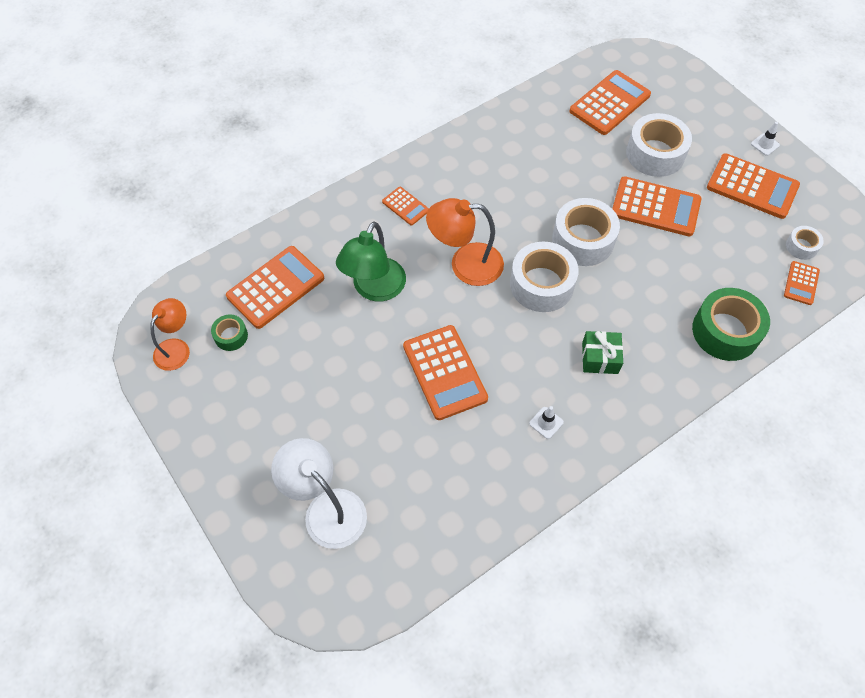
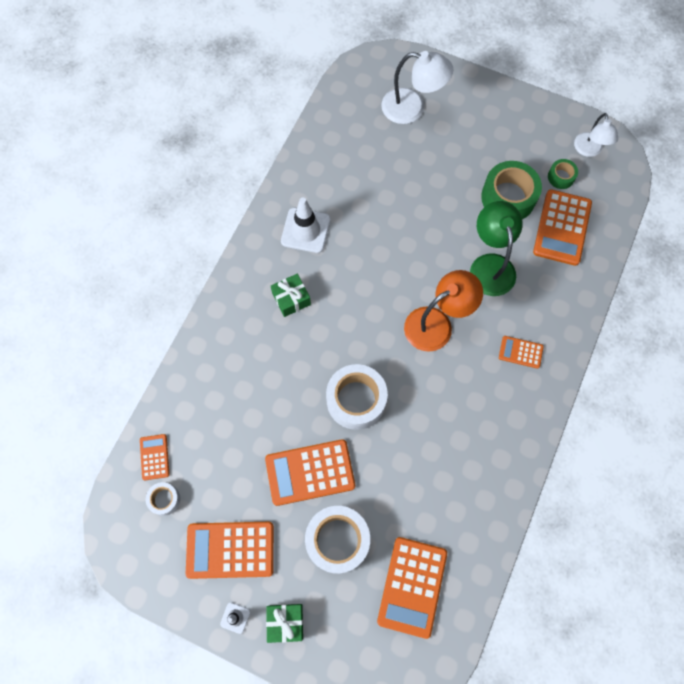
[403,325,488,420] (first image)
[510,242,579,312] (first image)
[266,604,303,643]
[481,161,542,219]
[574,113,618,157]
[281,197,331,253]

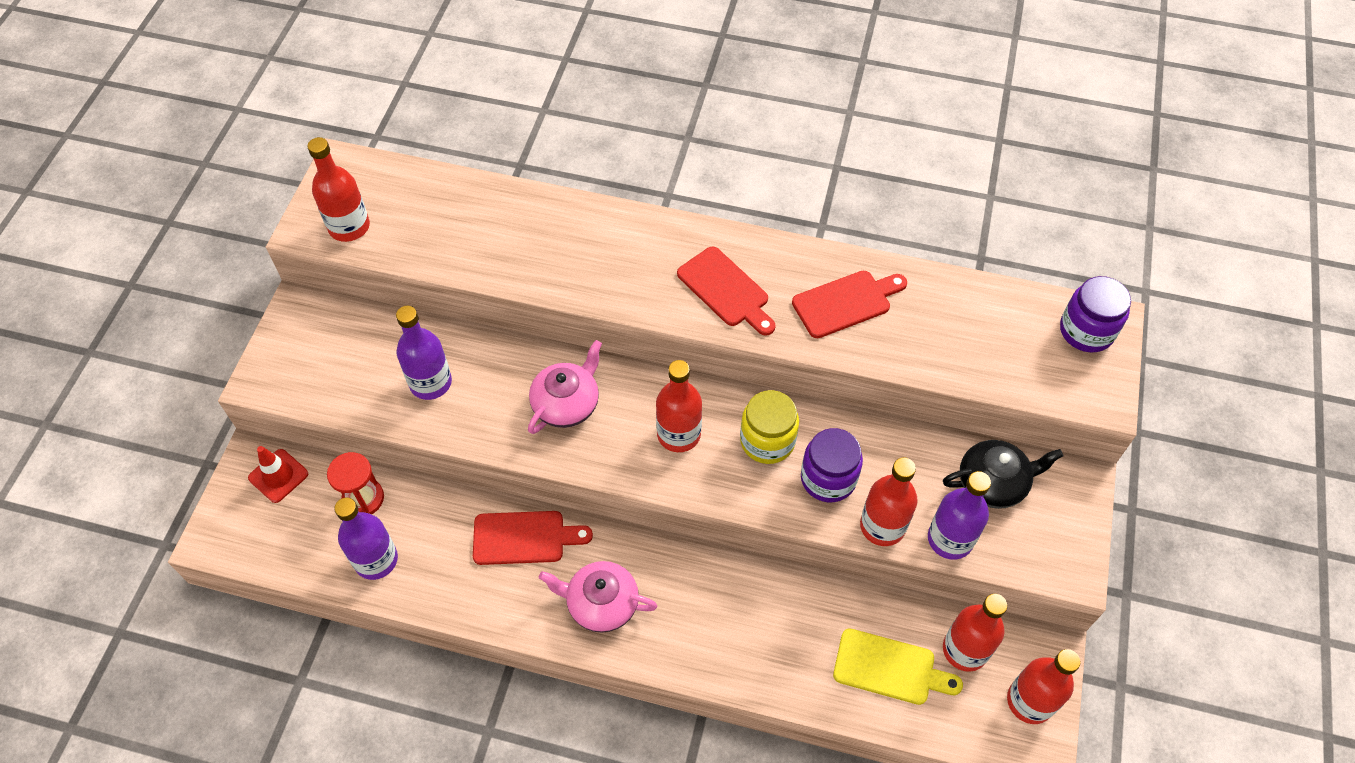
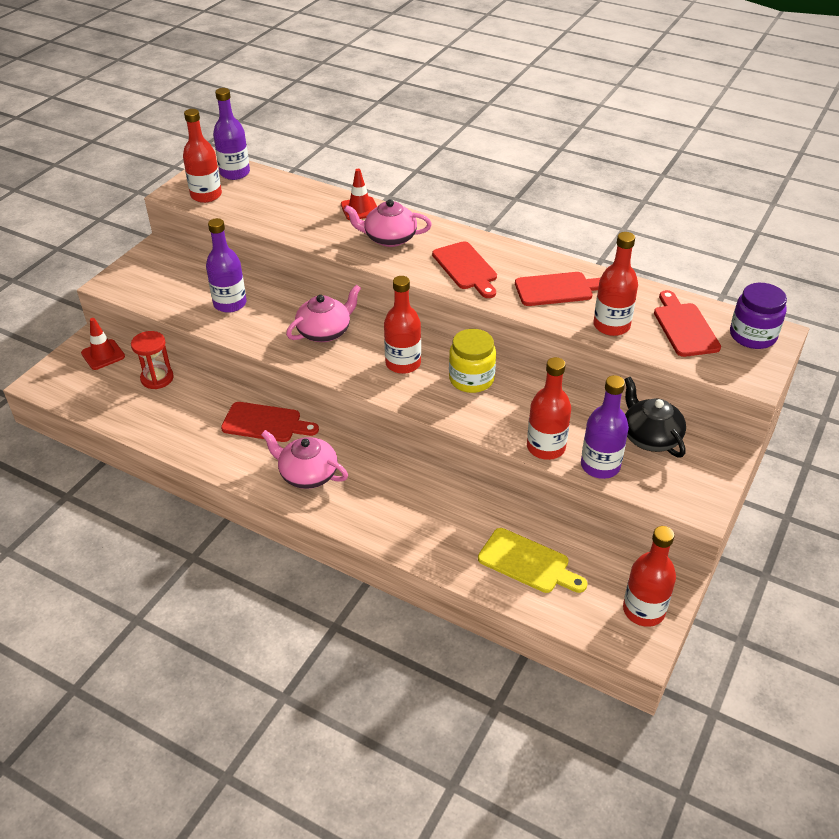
[801,428,863,502] (first image)
[341,169,377,220]
[344,199,432,247]
[654,290,721,357]
[213,88,250,180]
[594,232,638,336]
[624,377,686,457]

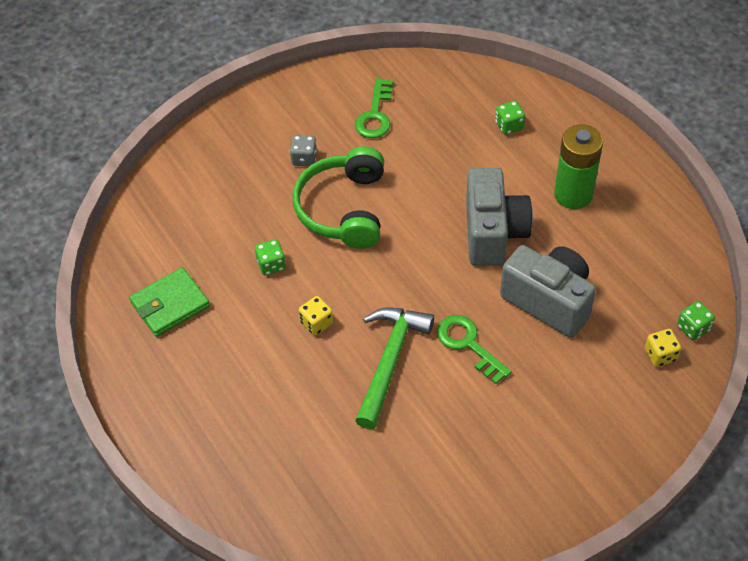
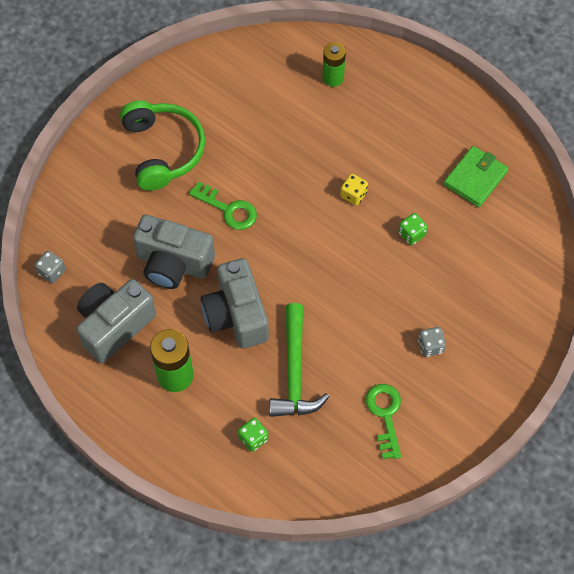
[645,329,681,367] (first image)
[76,279,156,363]
[322,42,346,87]
[120,100,205,191]
[269,303,329,417]
[35,251,66,283]

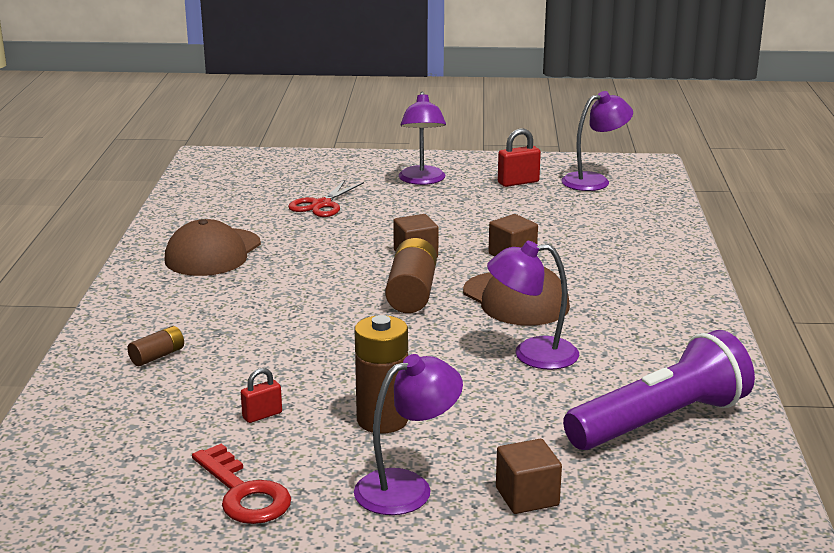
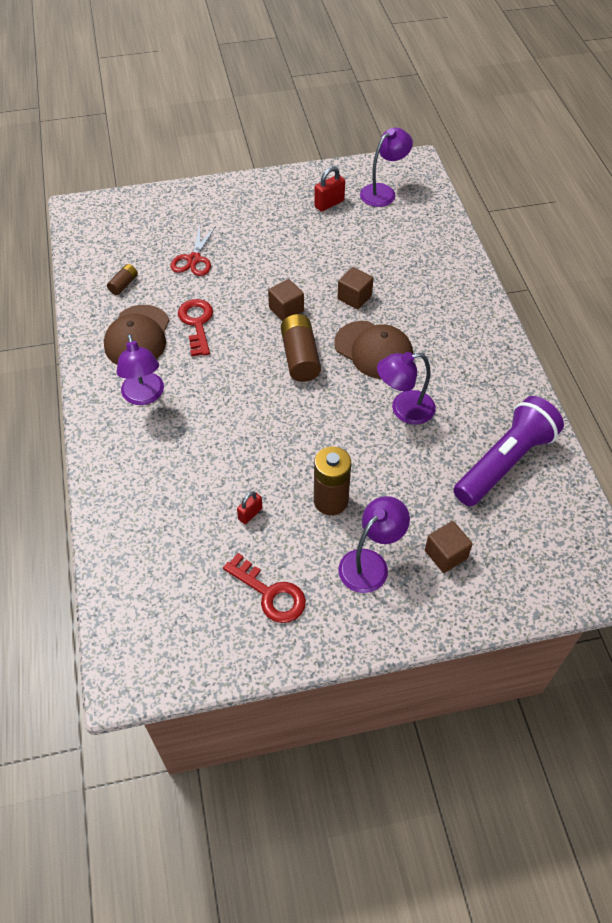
[178,299,213,357]
[107,264,138,295]
[116,334,164,405]

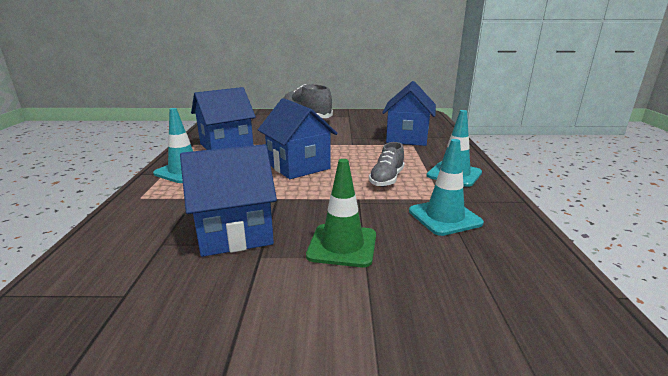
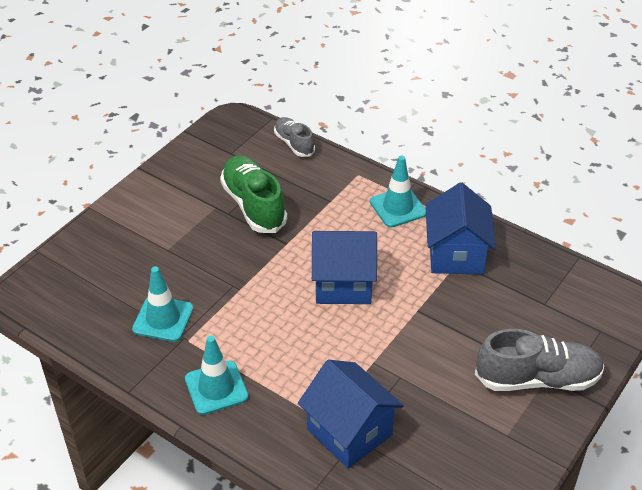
[306,159,376,267] (first image)
[274,117,315,157]
[220,155,287,233]

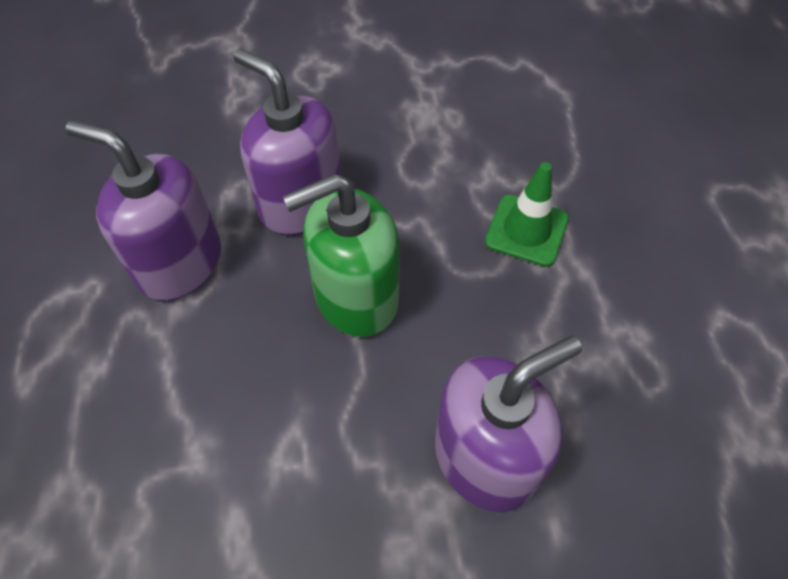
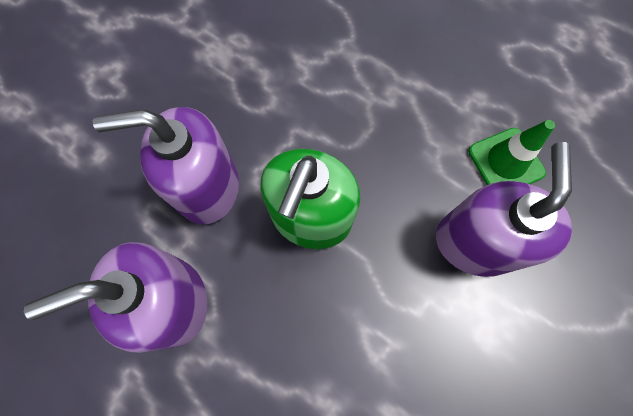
[469,120,555,185]

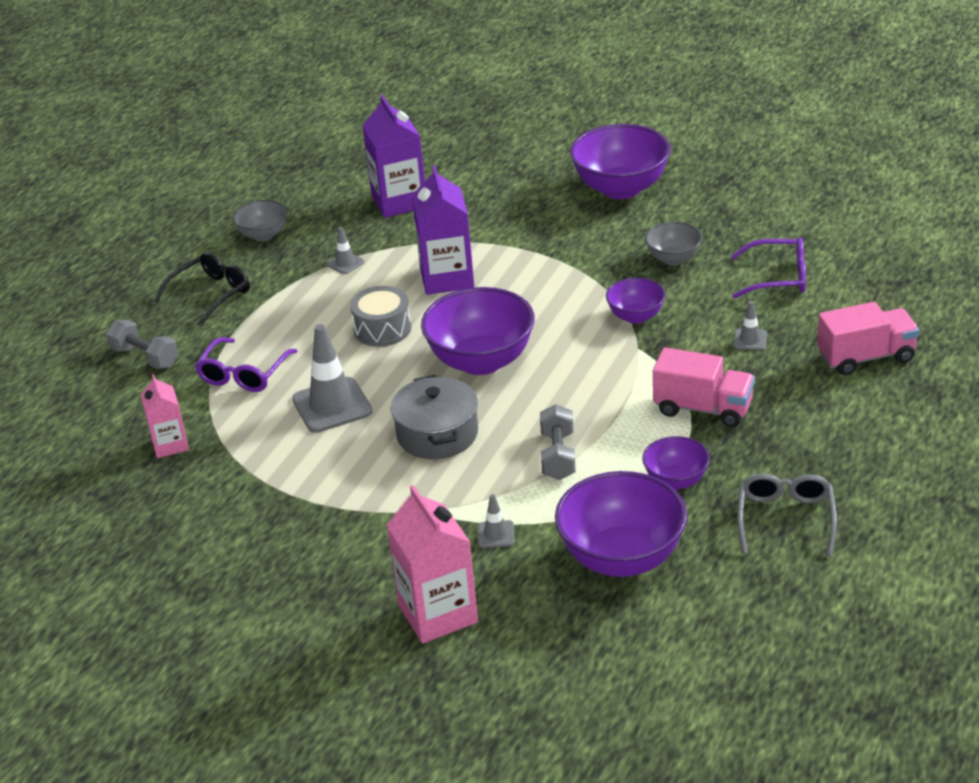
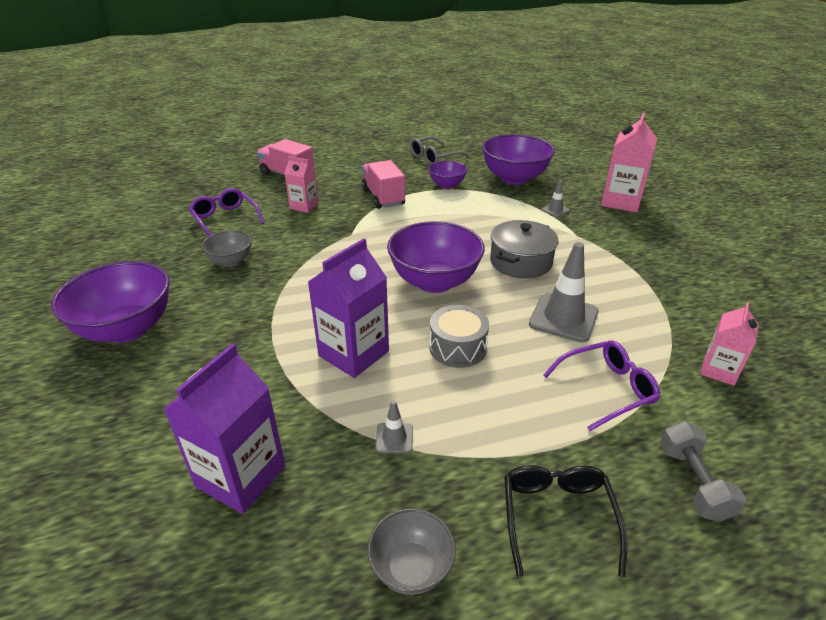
[540,404,576,480] (first image)
[606,278,665,324] (first image)
[284,156,319,213]
[504,465,628,577]

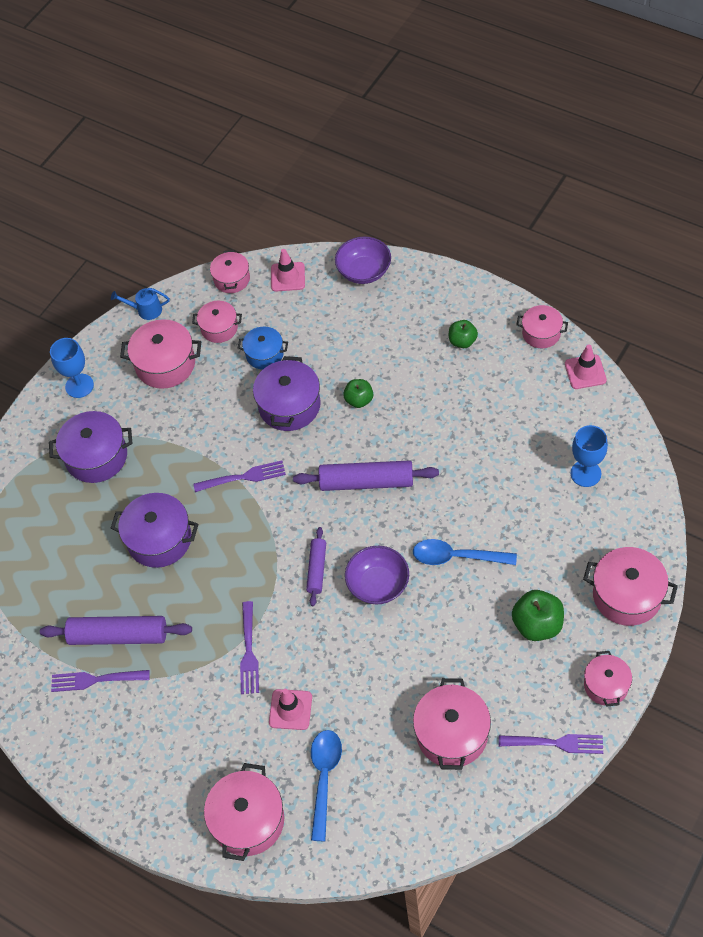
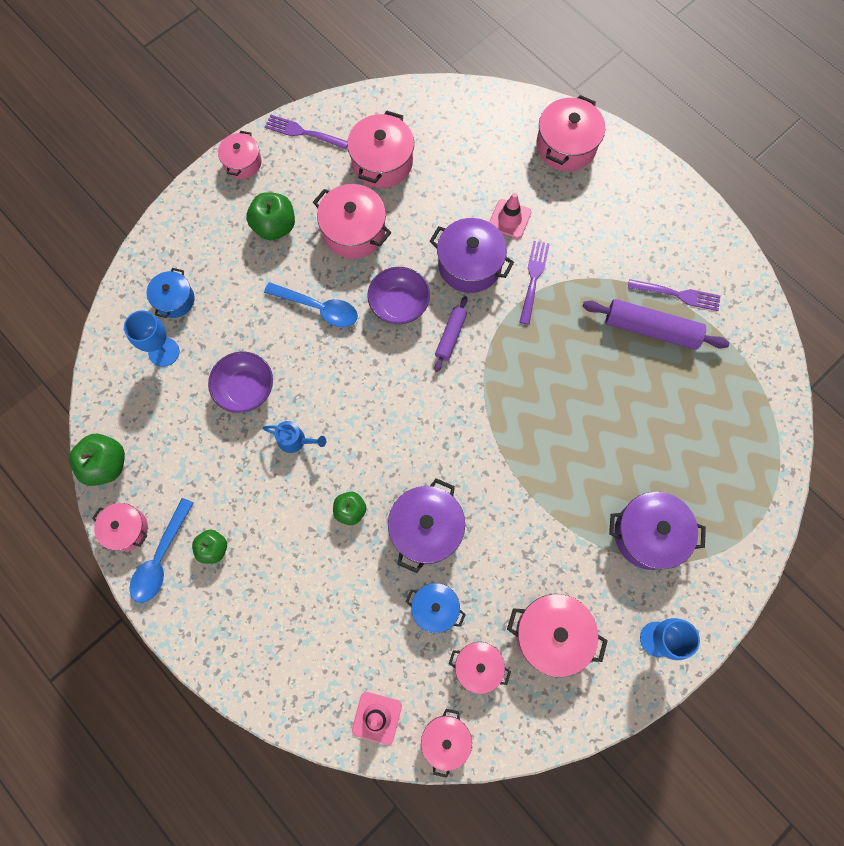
[194,460,286,492] (first image)
[293,460,439,491] (first image)
[147,268,195,318]
[429,218,514,293]
[263,421,326,453]
[130,498,194,603]
[208,351,273,413]
[313,184,392,259]
[69,434,125,486]

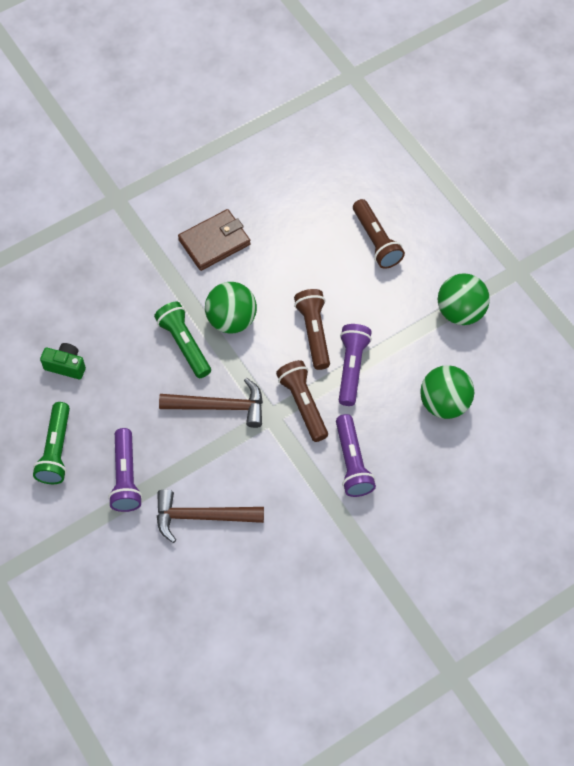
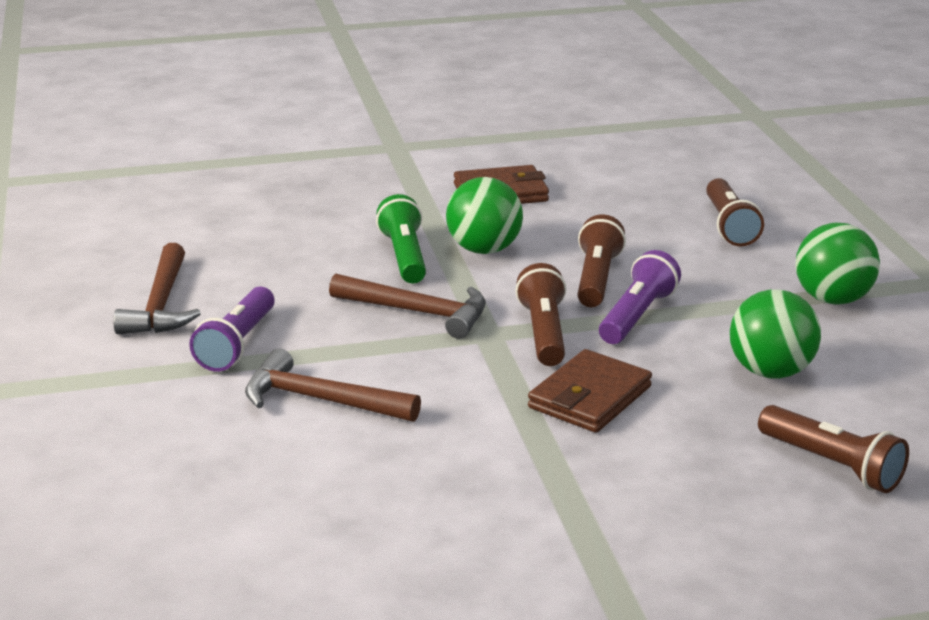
[40,343,86,379] (first image)
[758,405,909,493]
[113,243,201,334]
[528,349,652,433]

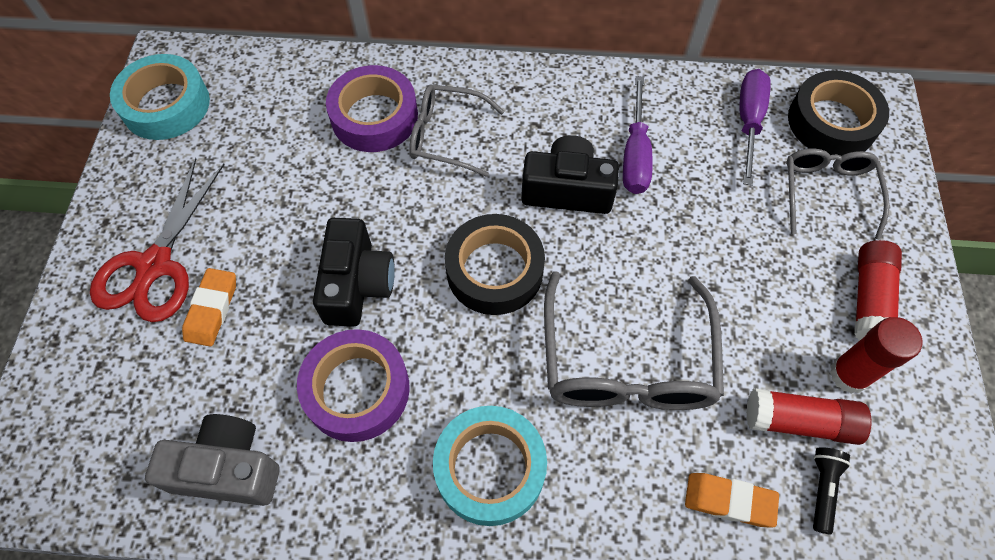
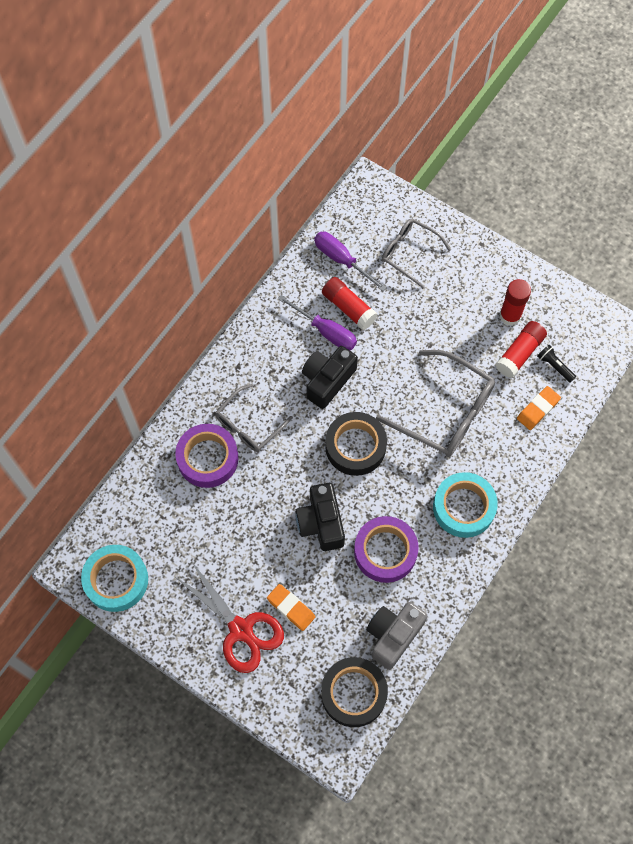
[321,657,388,727]
[322,277,378,330]
[295,483,345,551]

